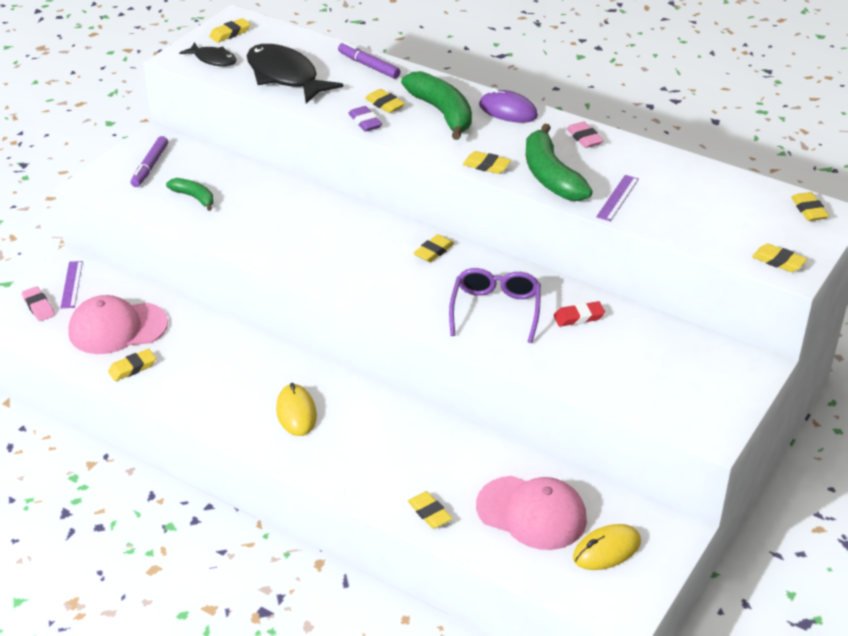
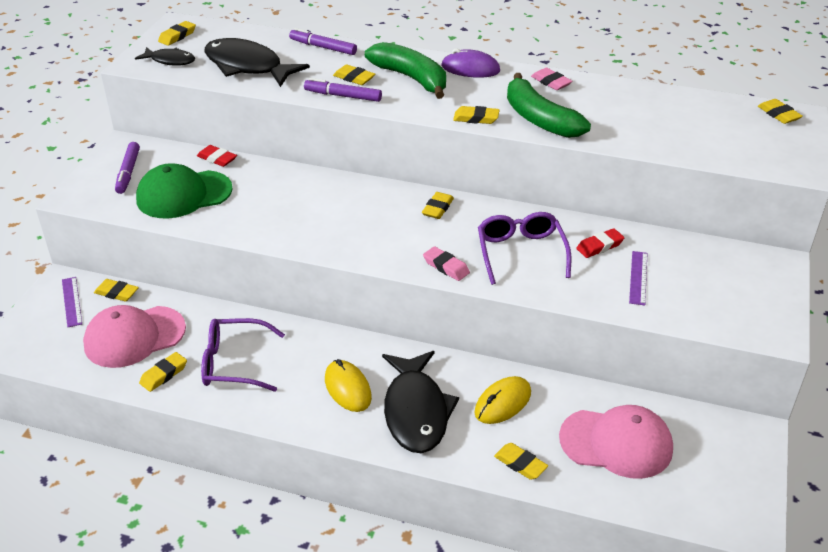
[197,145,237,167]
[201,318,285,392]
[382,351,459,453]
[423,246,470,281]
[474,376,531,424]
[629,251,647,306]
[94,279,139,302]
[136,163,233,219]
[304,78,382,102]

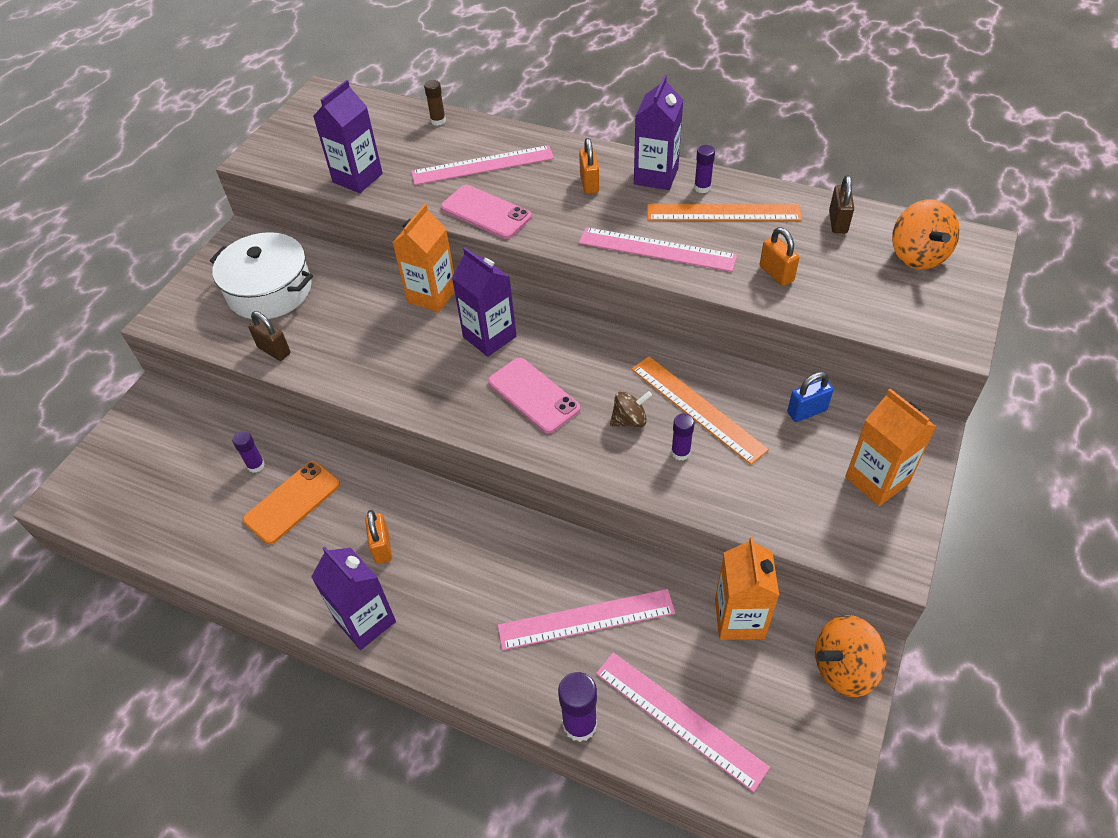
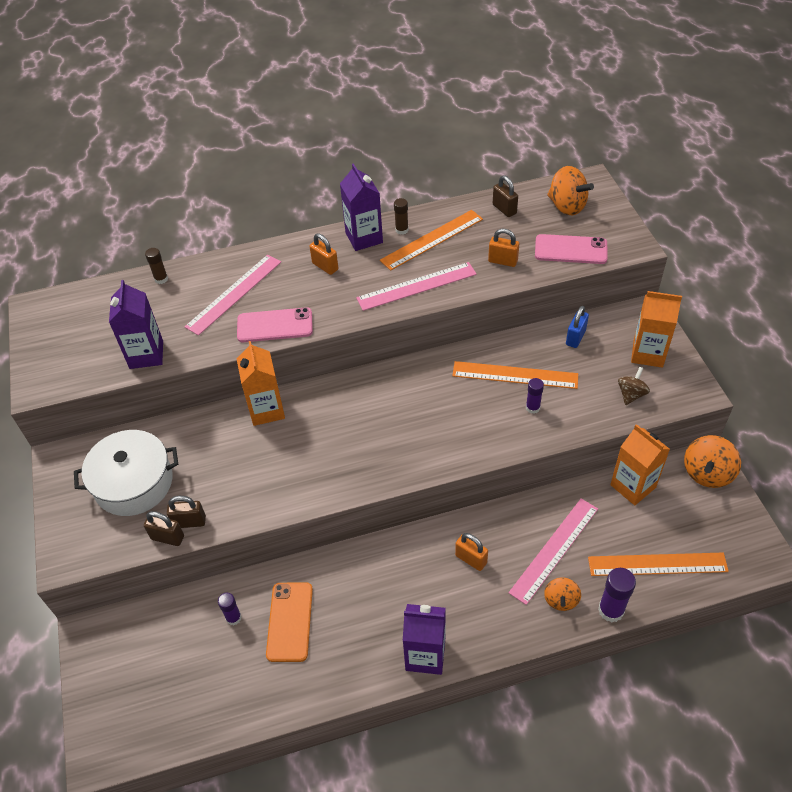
[452,247,517,357] (first image)
[144,511,184,546]
[544,577,581,611]
[455,533,488,571]
[535,234,608,264]
[618,367,650,405]
[588,553,729,576]
[394,198,408,235]

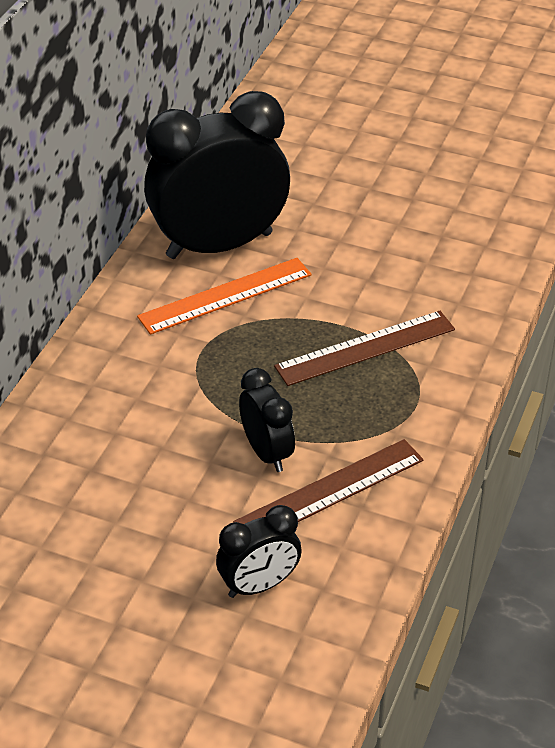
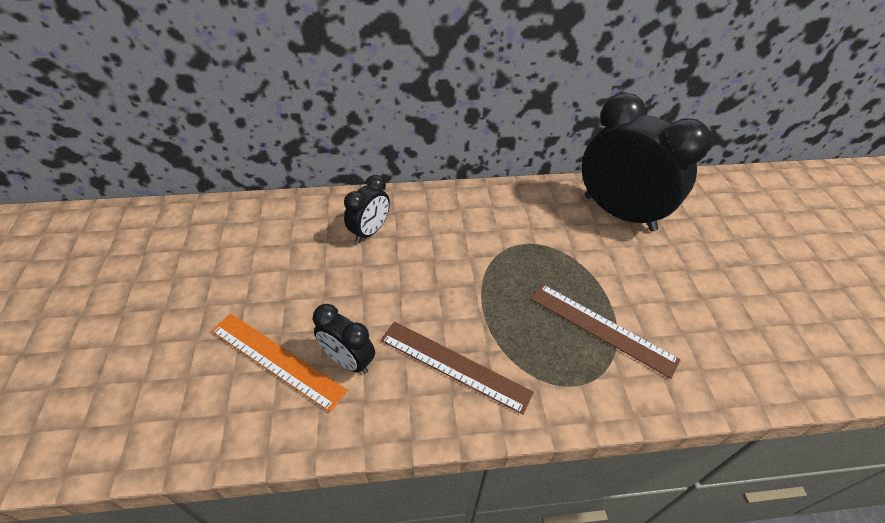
[211,313,348,412]
[344,175,390,243]

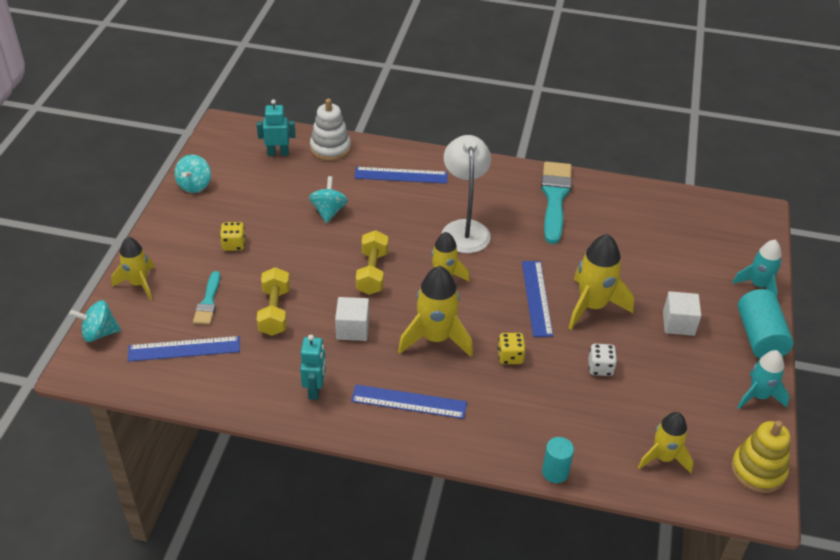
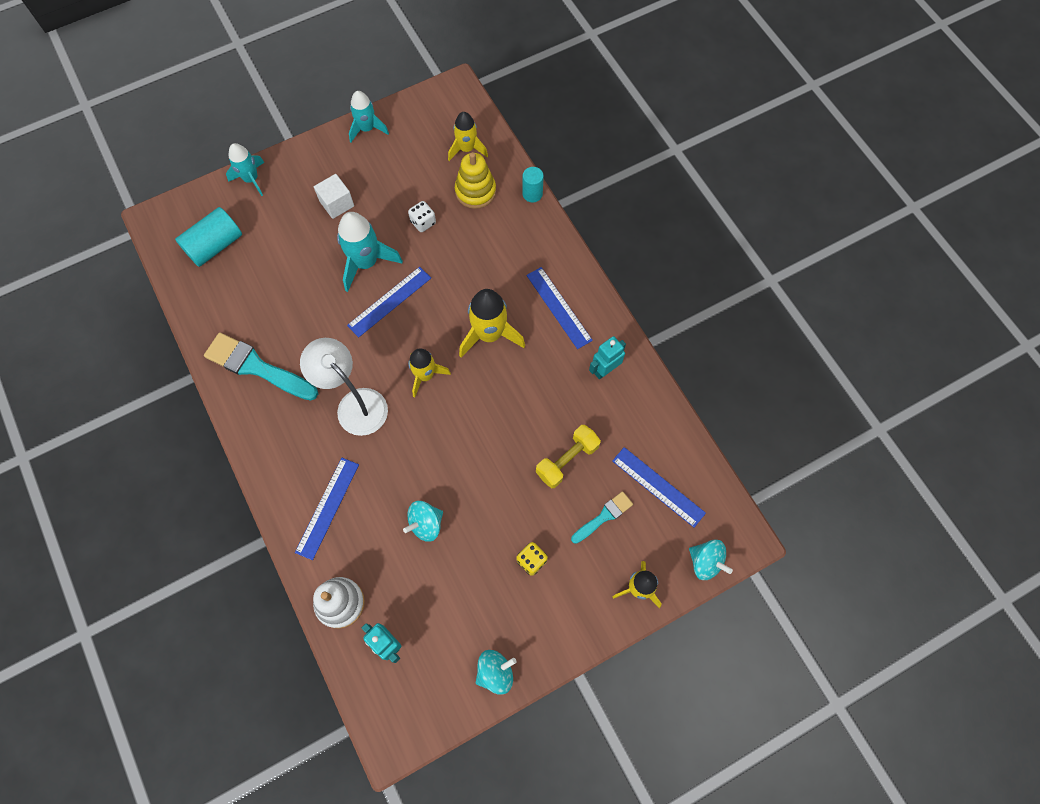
[335,297,369,341] (first image)
[356,230,388,295] (first image)
[498,333,526,364] (first image)
[455,152,496,209]
[175,207,242,267]
[337,212,403,292]
[295,458,359,560]
[300,338,388,436]
[204,332,318,401]

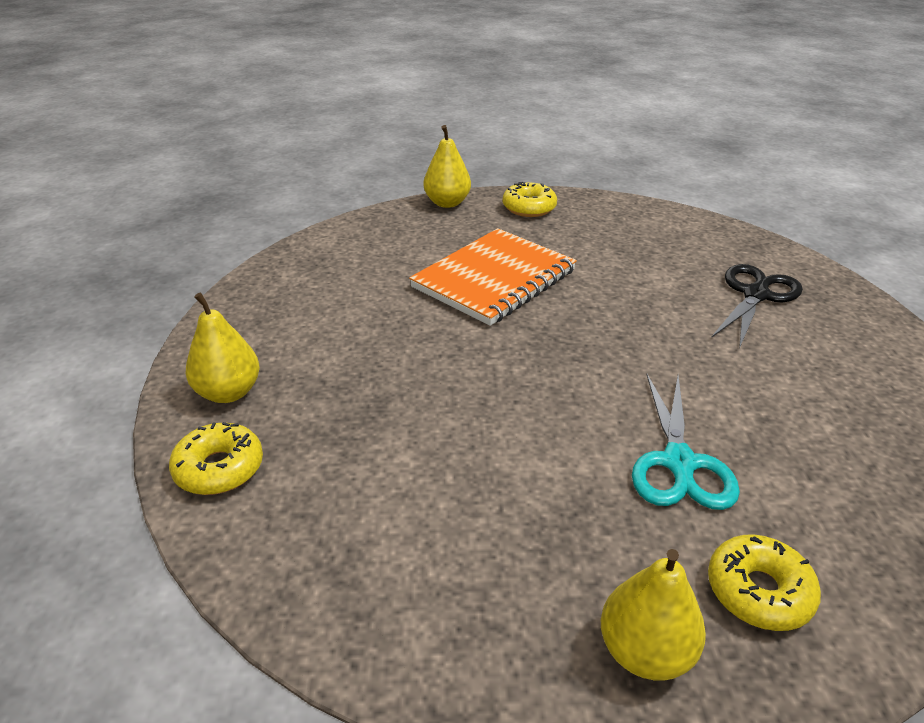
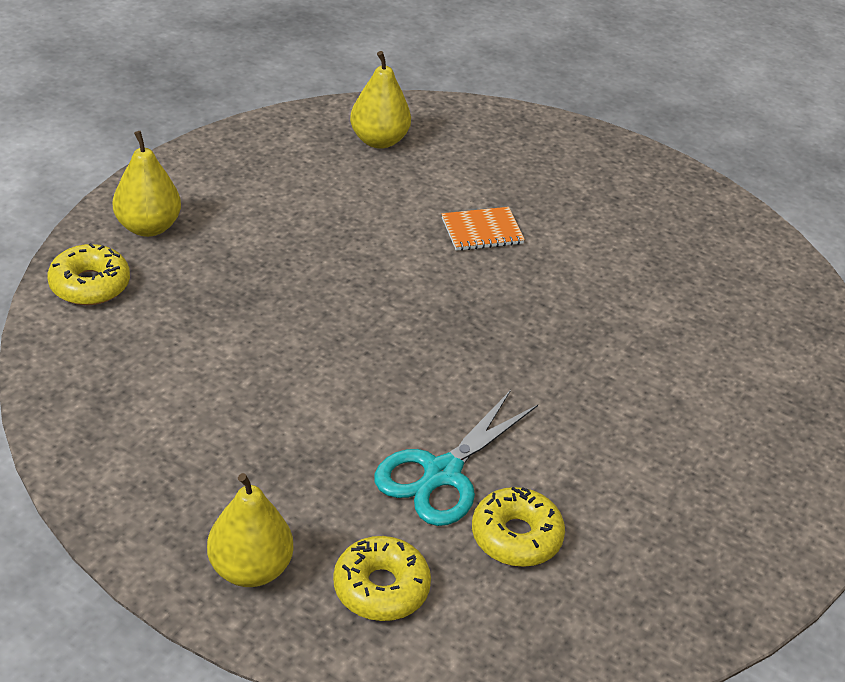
[711,264,803,349] (first image)
[350,51,411,149]
[472,487,565,567]
[442,207,525,251]

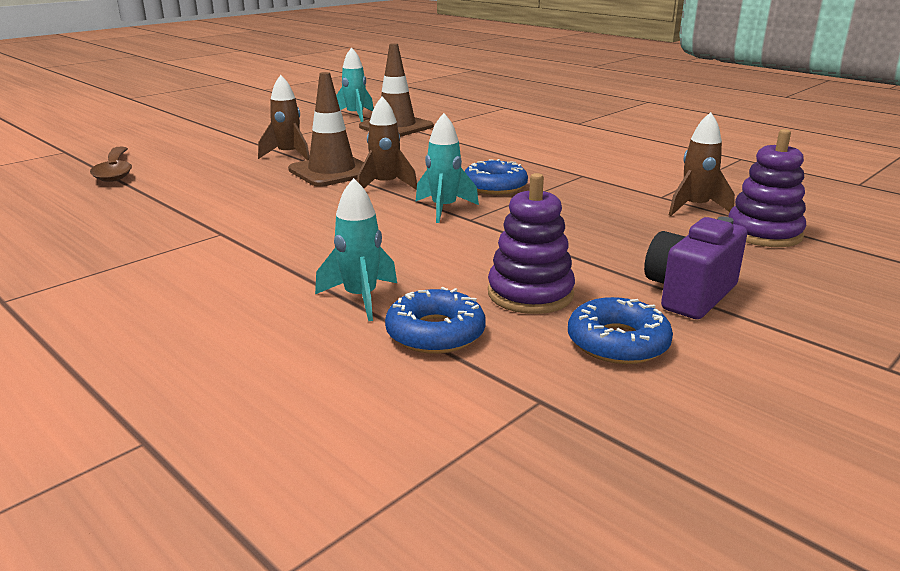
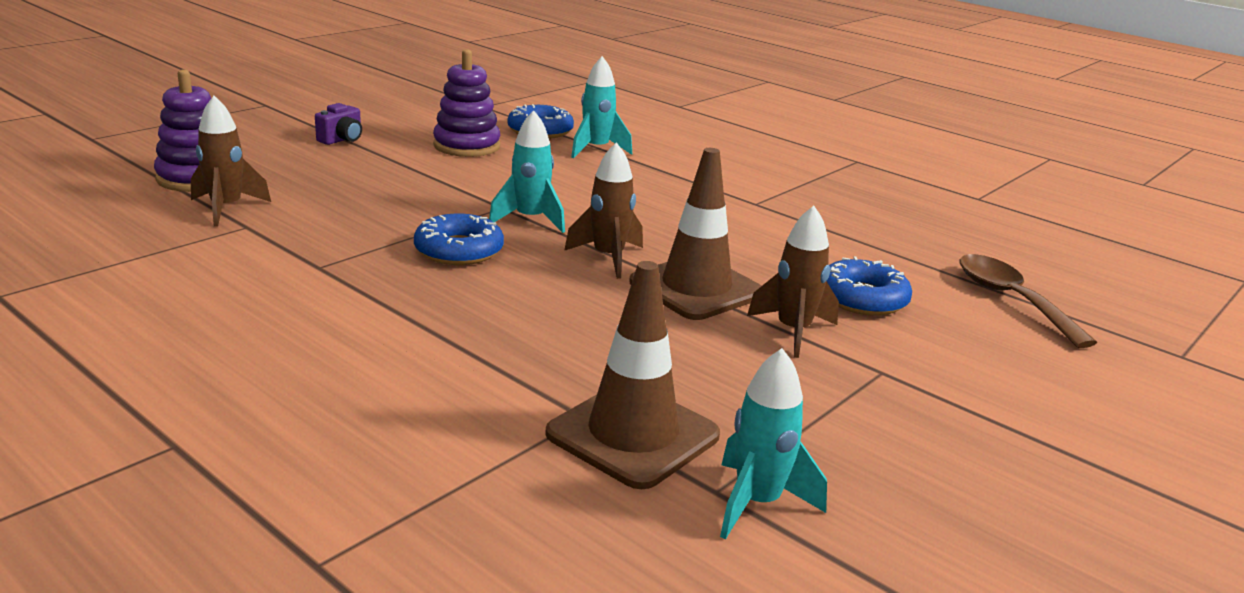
[827,256,912,316]
[315,103,362,145]

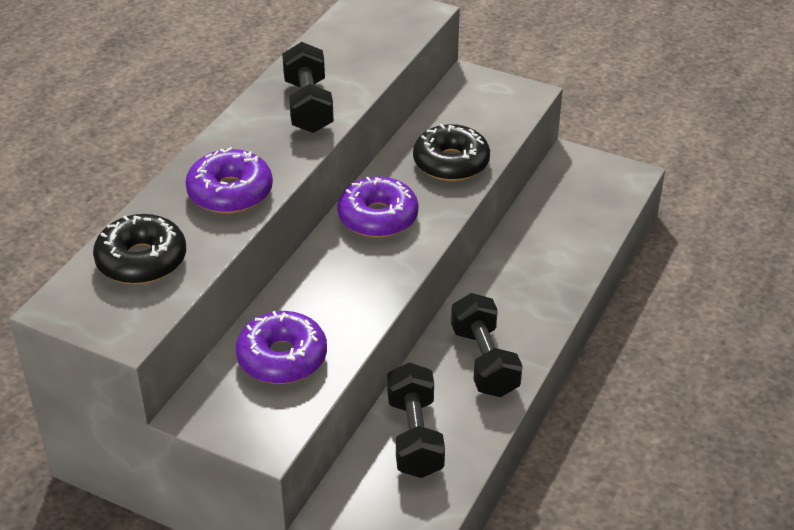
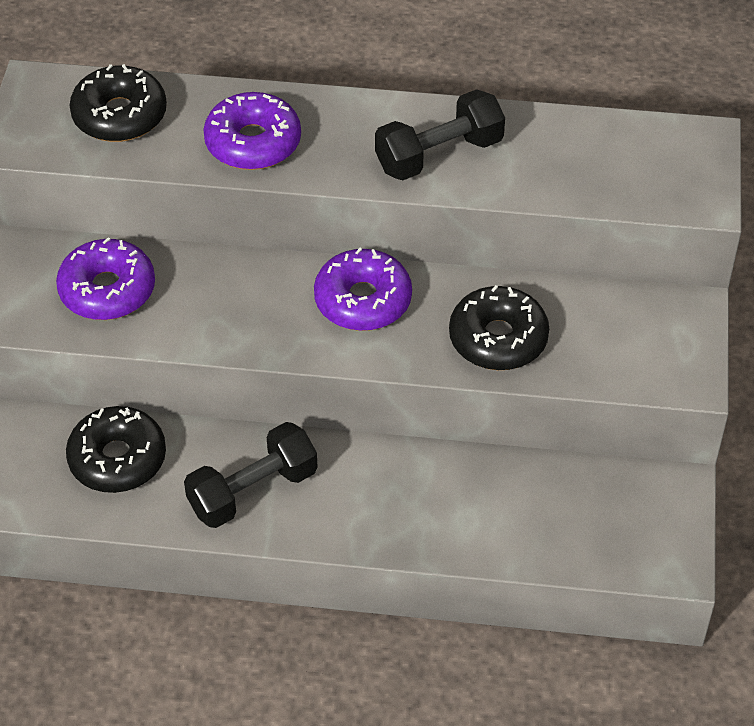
[66,406,166,493]

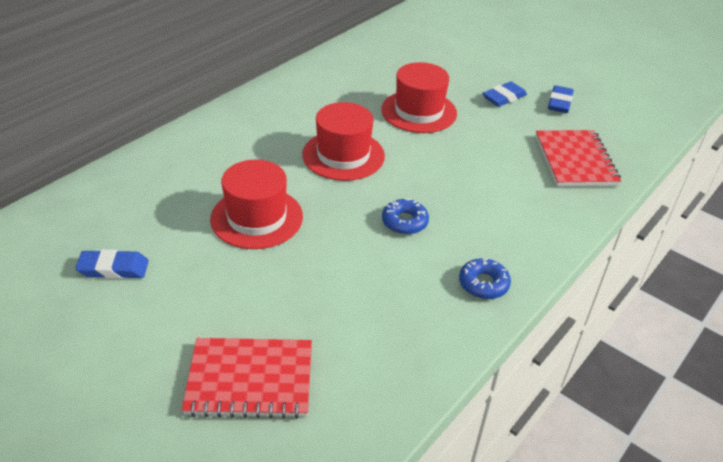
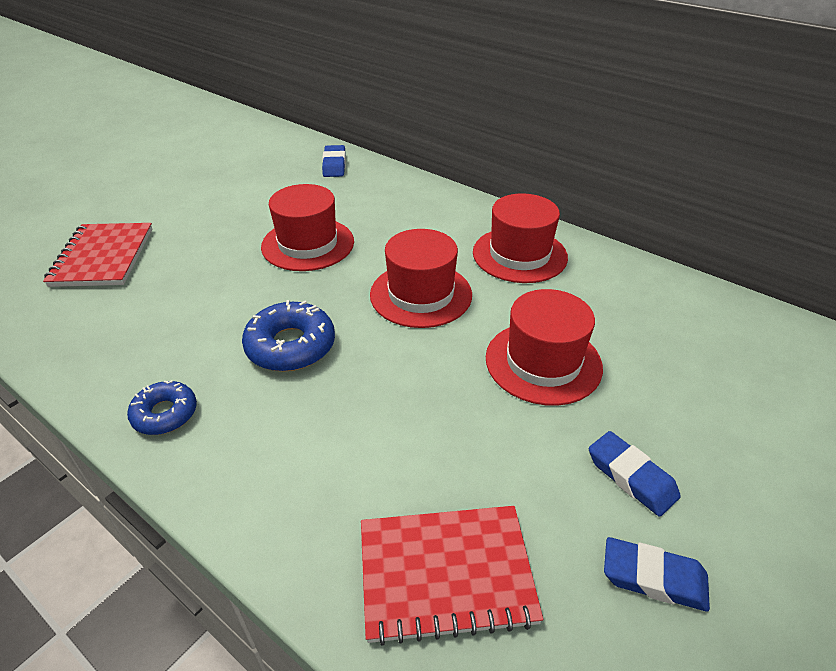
[473,193,568,283]
[322,145,346,177]
[242,300,335,372]

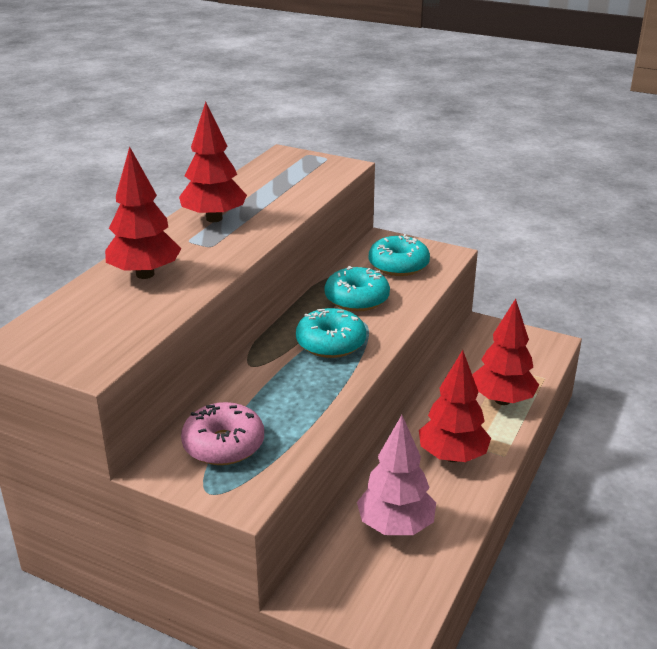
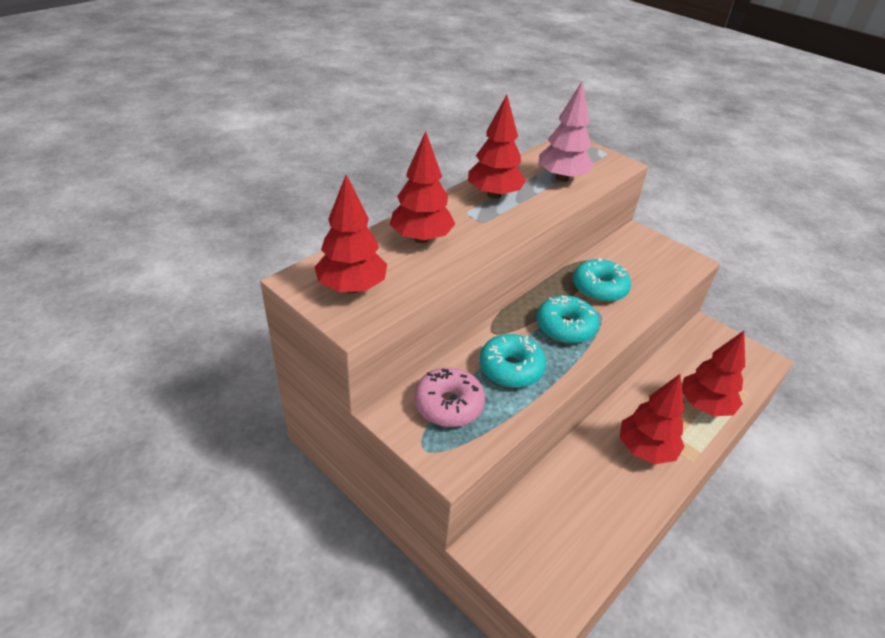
[315,174,387,293]
[539,82,594,182]
[479,334,546,388]

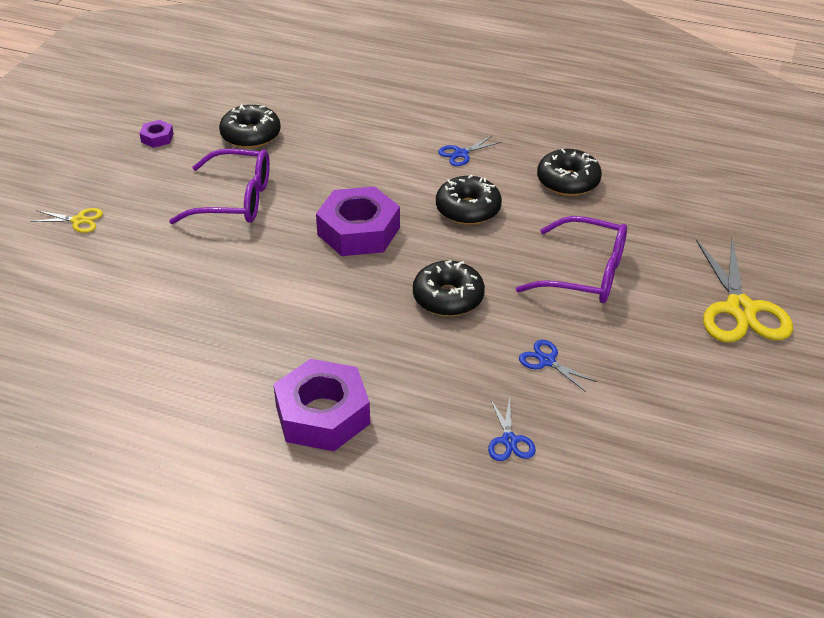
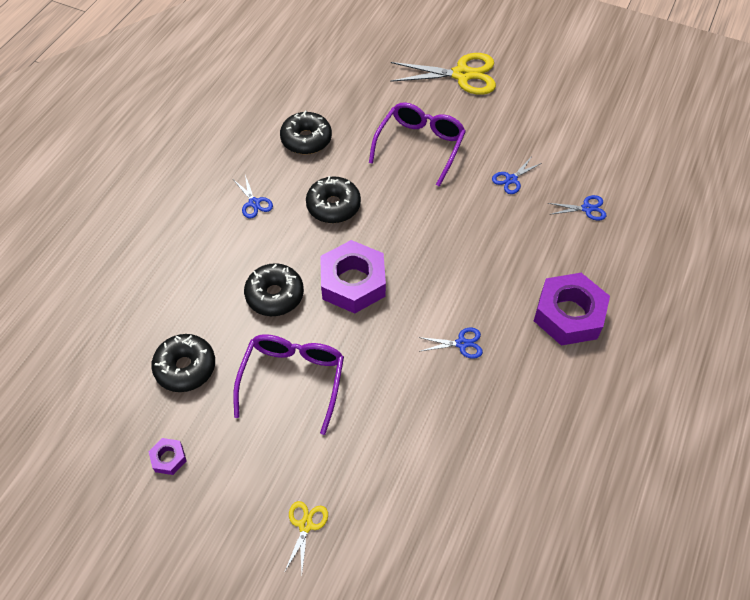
[418,328,483,359]
[244,263,304,316]

